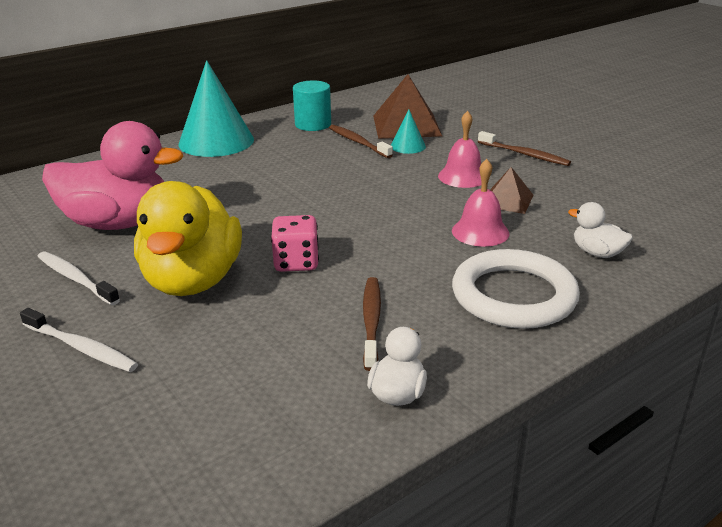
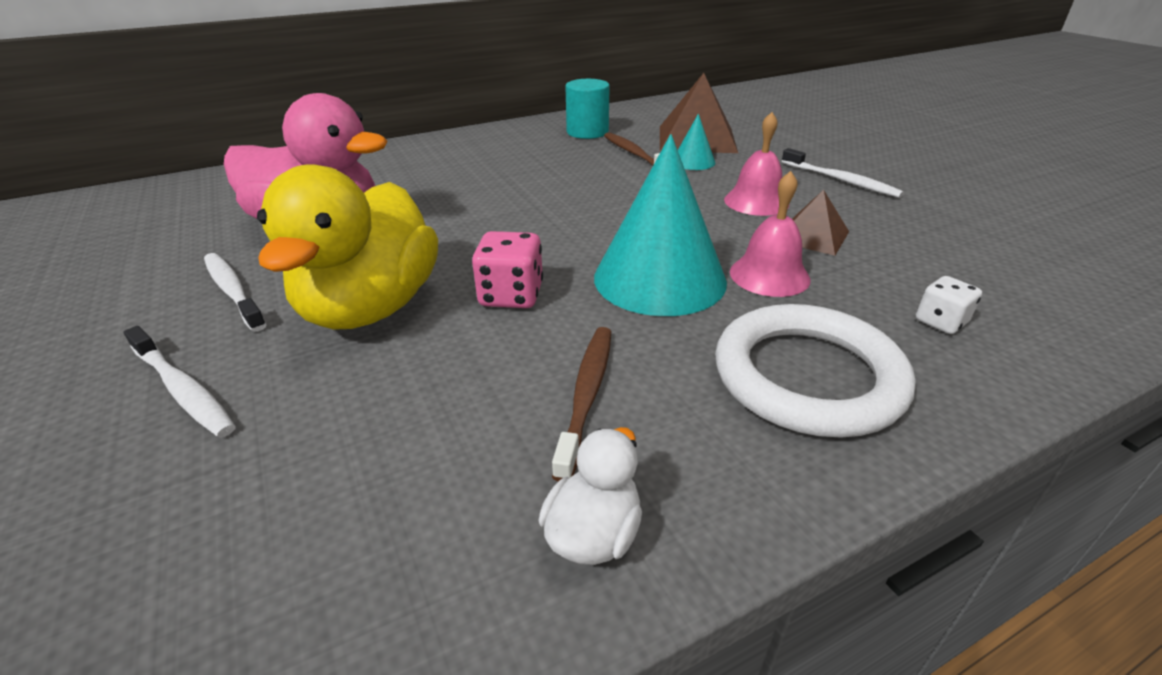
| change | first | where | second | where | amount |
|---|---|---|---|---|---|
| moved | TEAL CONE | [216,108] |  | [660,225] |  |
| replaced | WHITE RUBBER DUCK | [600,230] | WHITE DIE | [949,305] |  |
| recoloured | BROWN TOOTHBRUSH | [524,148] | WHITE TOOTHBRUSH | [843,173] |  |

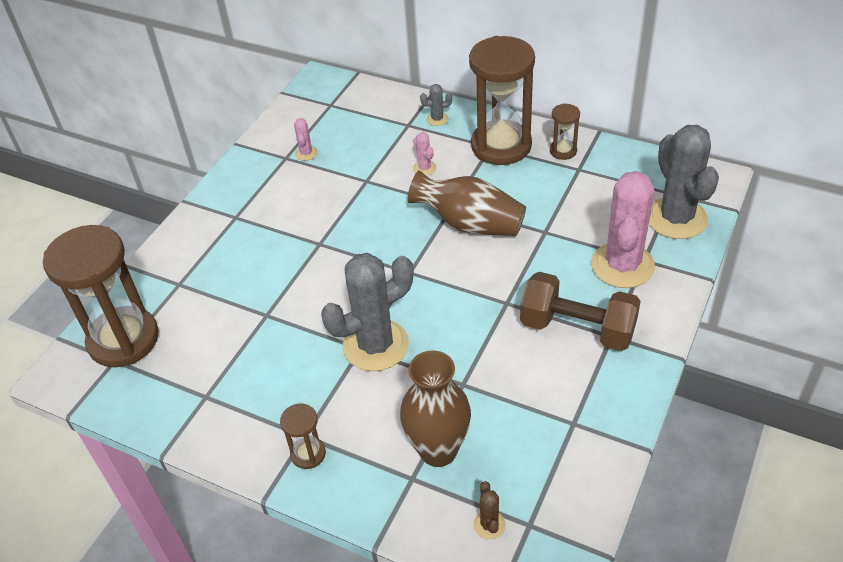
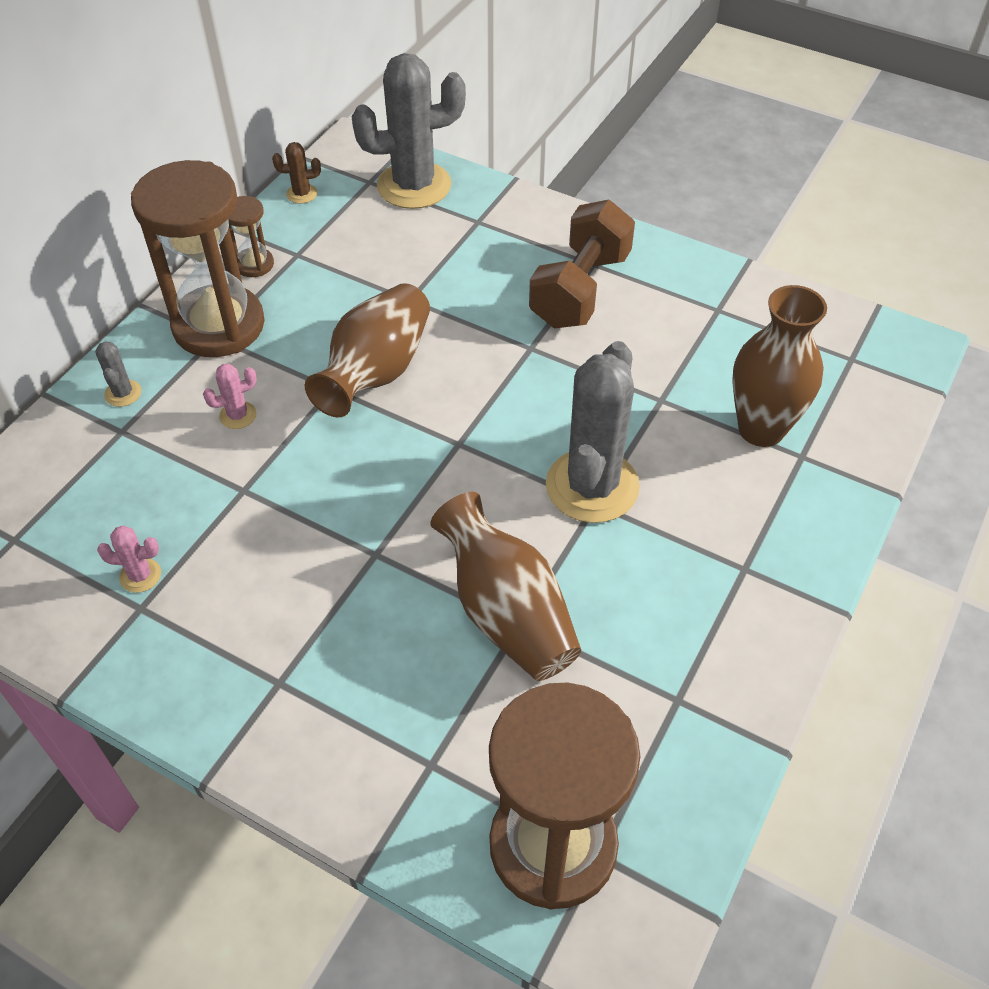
| change | first | where | second | where | amount |
|---|---|---|---|---|---|
| removed | BROWN SAND TIMER | [303,436] |  |  |  |
| removed | ROSY SAGUARO CACTUS | [623,229] |  |  |  |
| added |  |  | BROWN FLOWER VASE | [505,586] |  |
| moved | BROWN SAGUARO CACTUS | [489,510] |  | [296,173] |  |
| turned | GREY SAGUARO CACTUS | [367,312] |  | [593,432] | 45 degrees clockwise |

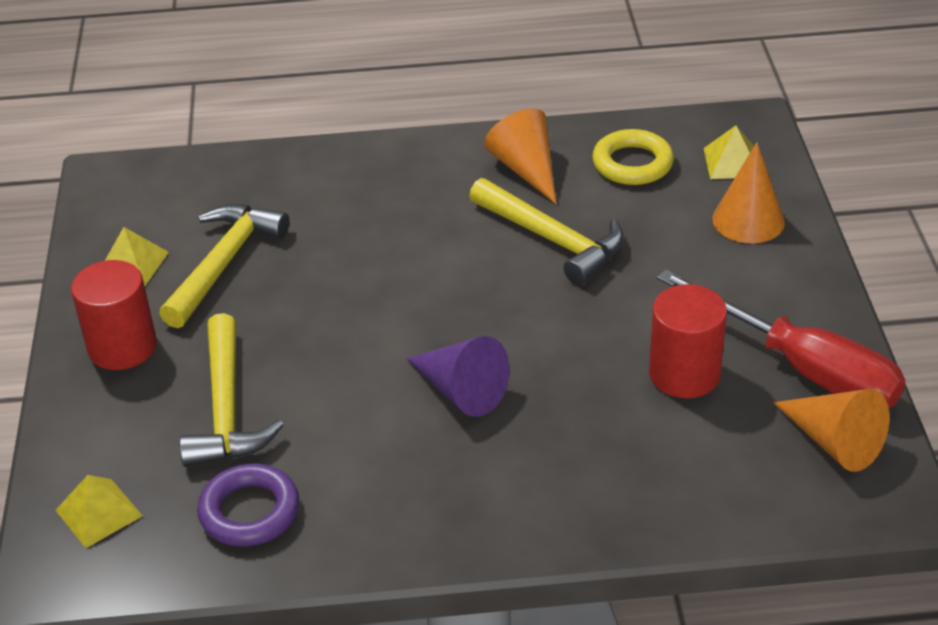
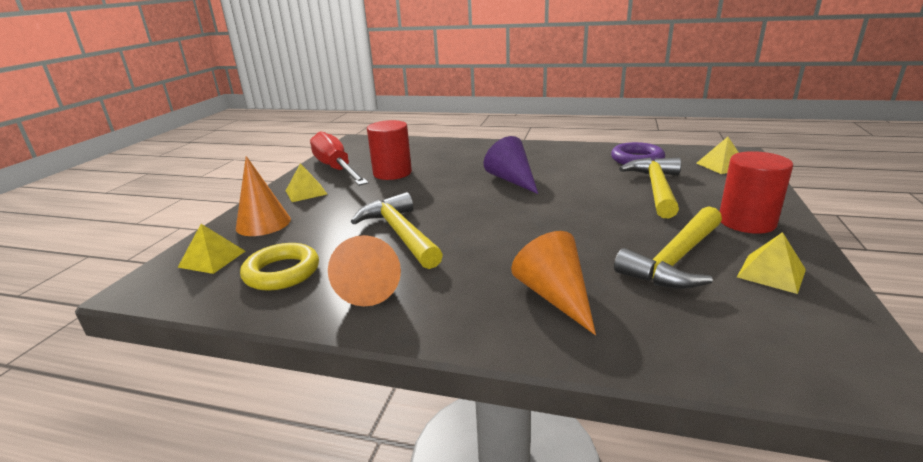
| change | first | where | second | where | amount |
|---|---|---|---|---|---|
| added |  |  | YELLOW PYRAMID SHAPE | [306,182] |  |
| moved | ORANGE CONE | [831,430] |  | [553,283] |  |

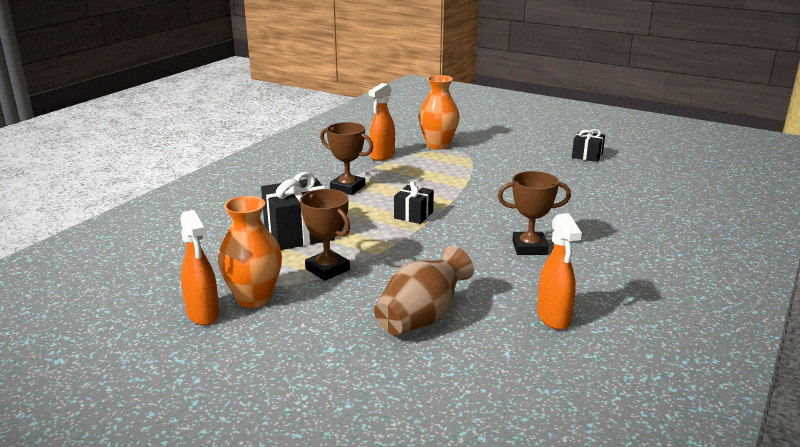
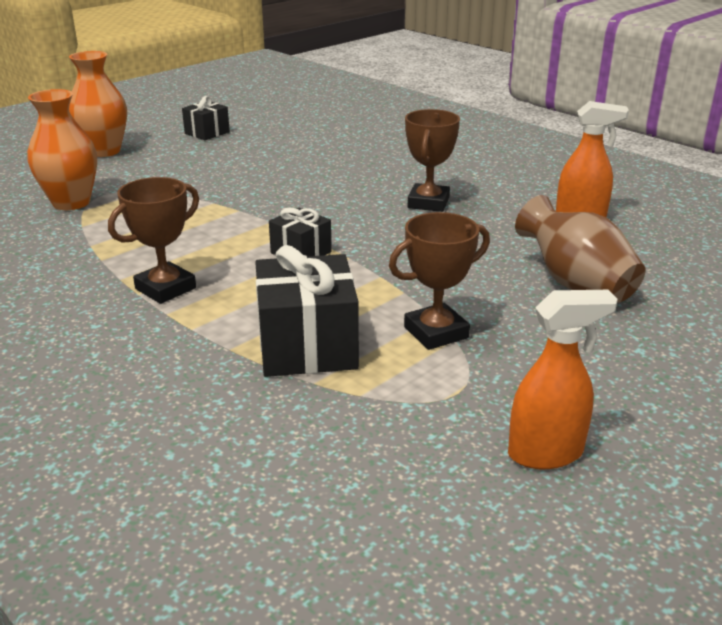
| change | first | where | second | where | amount |
|---|---|---|---|---|---|
| removed | ORANGE SPRAY BOTTLE | [382,122] |  |  |  |
| moved | ORANGE FLOWER VASE | [250,252] |  | [98,104] |  |

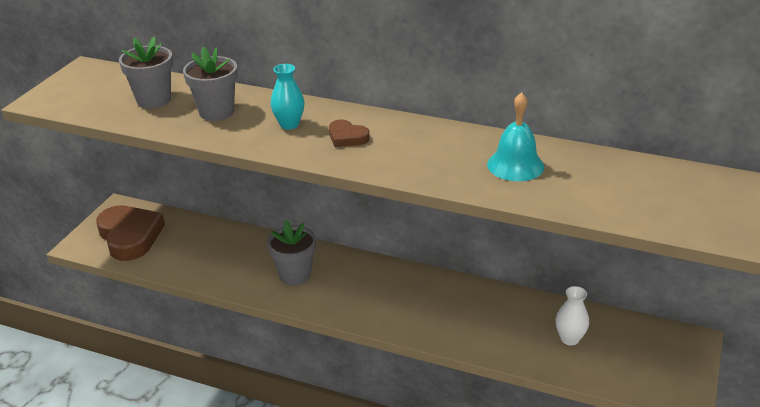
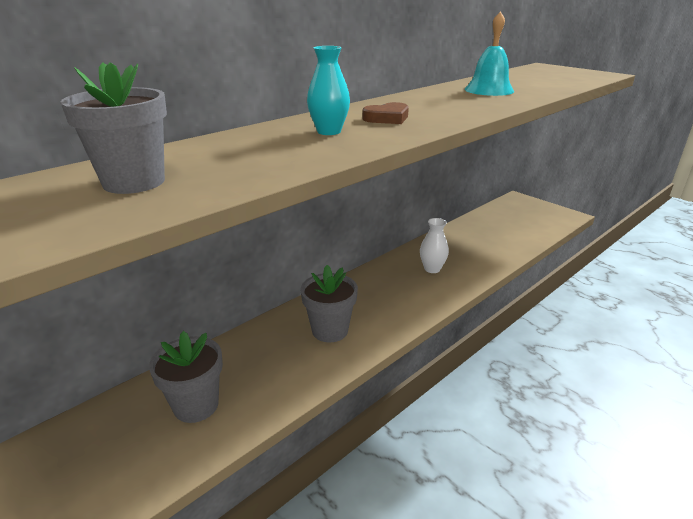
| change | first | where | second | where | amount |
|---|---|---|---|---|---|
| removed | BROWN HEART SHAPE | [130,233] |  |  |  |
| moved | GREY PLANT POT | [210,84] |  | [186,377] |  |
| moved | WHITE FLOWER VASE | [572,315] |  | [434,245] |  |

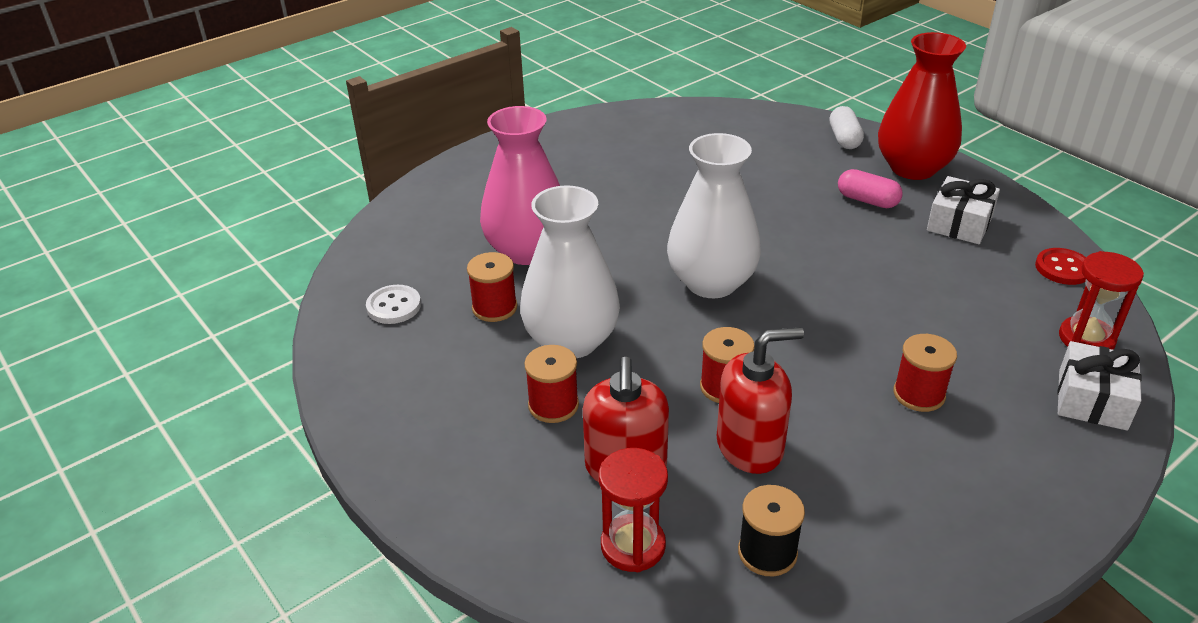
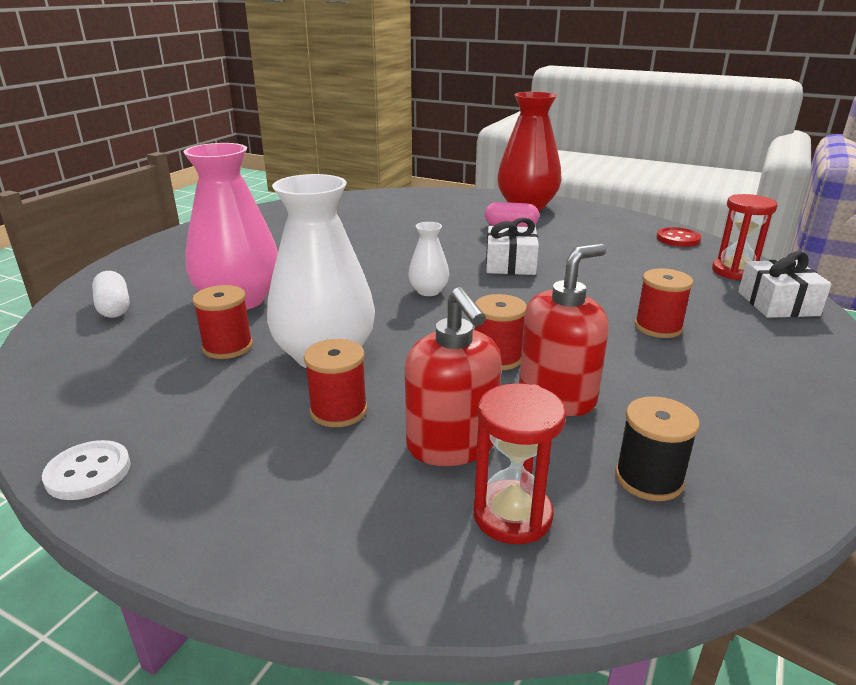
| change | first | where | second | where | amount |
|---|---|---|---|---|---|
| moved | WHITE SHIRT BUTTON | [393,304] |  | [86,470] |  |
| moved | WHITE PILL | [846,127] |  | [111,294] |  |
| moved | WHITE WRAPPED GIFT | [963,210] |  | [512,246] |  |
| resized | WHITE FLOWER VASE | [714,215] |  | [428,259] | x0.47 |

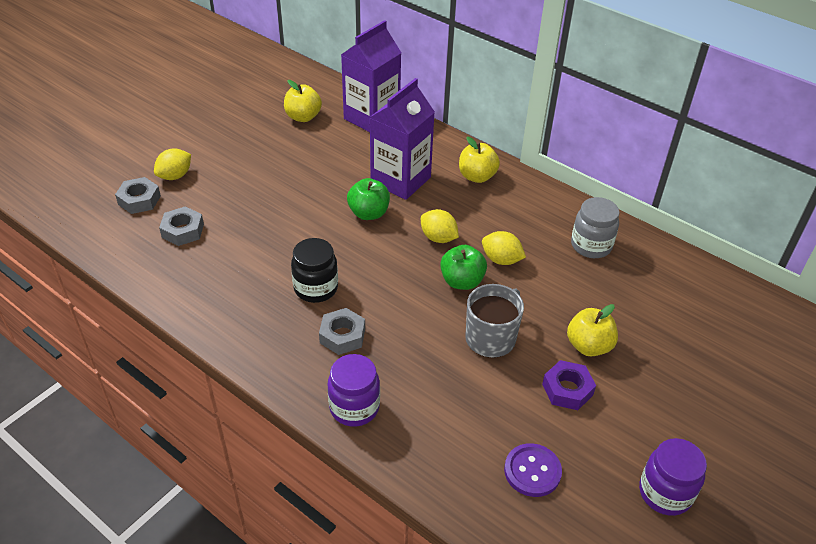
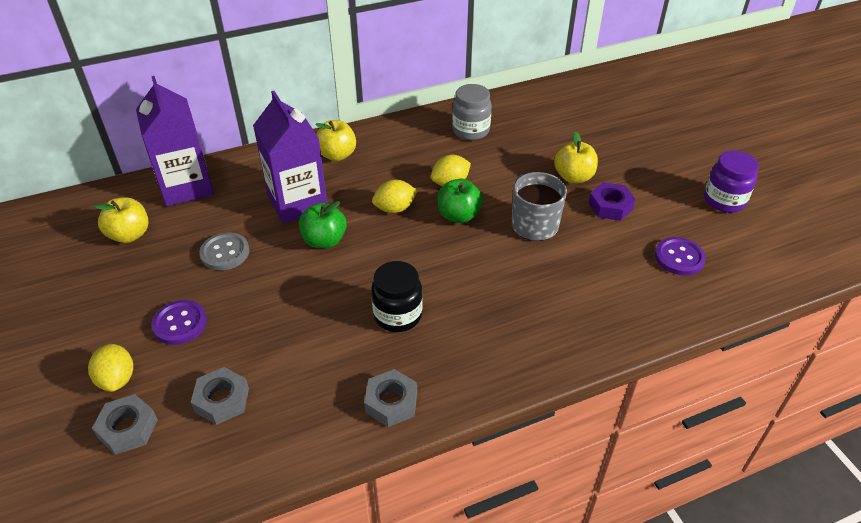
| change | first | where | second | where | amount |
|---|---|---|---|---|---|
| removed | PURPLE JAM JAR | [354,390] |  |  |  |
| added |  |  | PURPLE SHIRT BUTTON | [179,322] |  |
| added |  |  | GREY SHIRT BUTTON | [224,251] |  |
| moved | GREY HEX NUT | [342,331] |  | [390,398] |  |

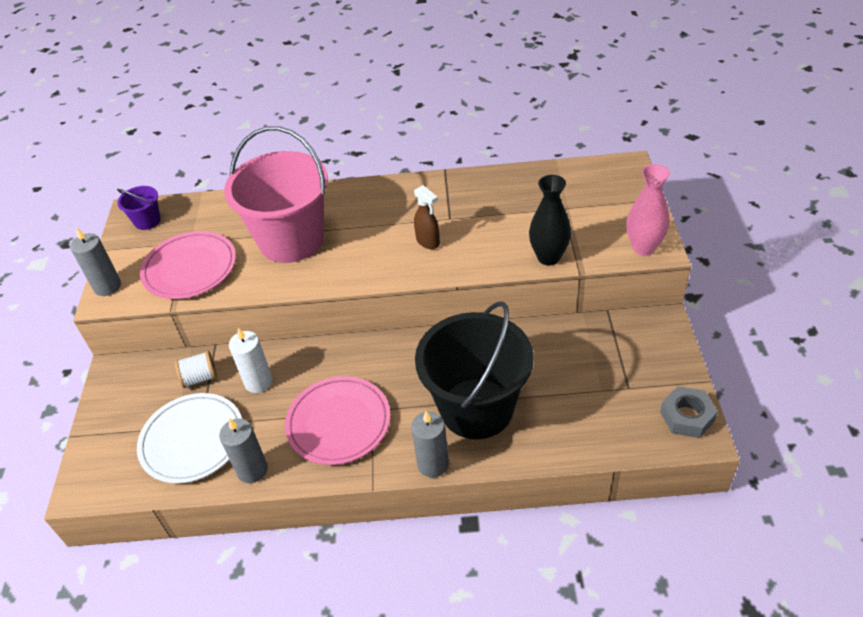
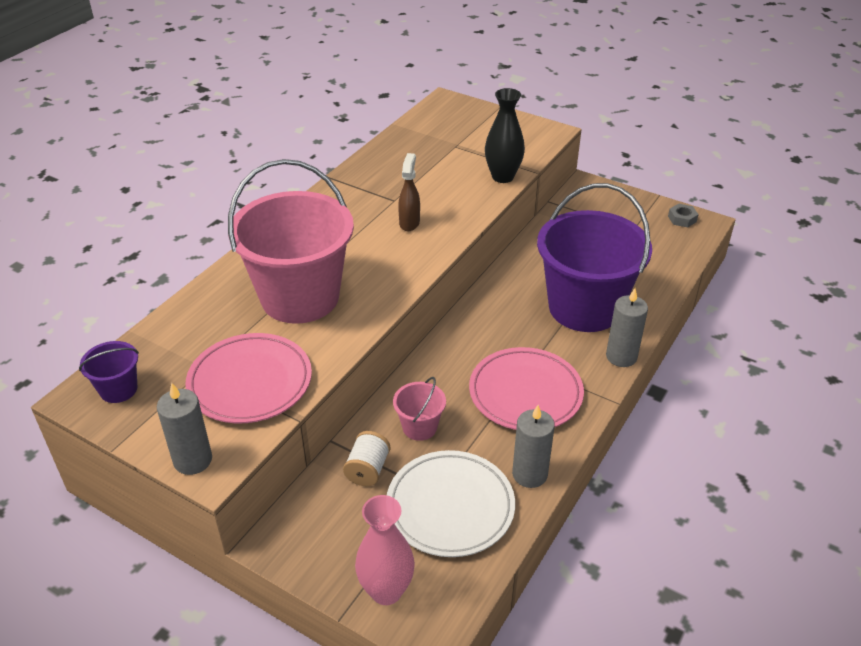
| change | first | where | second | where | amount |
|---|---|---|---|---|---|
| moved | ROSY FLOWER VASE | [648,210] |  | [385,550] |  |
| replaced | WHITE WAX CANDLE | [250,360] | ROSY PAIL | [419,409] |  |
| recoloured | EBONY PAIL | [474,370] | PURPLE PAIL | [594,257] |  |
| turned | BROWN SPRAY BOTTLE | [427,217] |  | [409,192] | 75 degrees counterclockwise |
| resized | GREY HEX NUT | [689,412] |  | [683,215] | x0.64 |

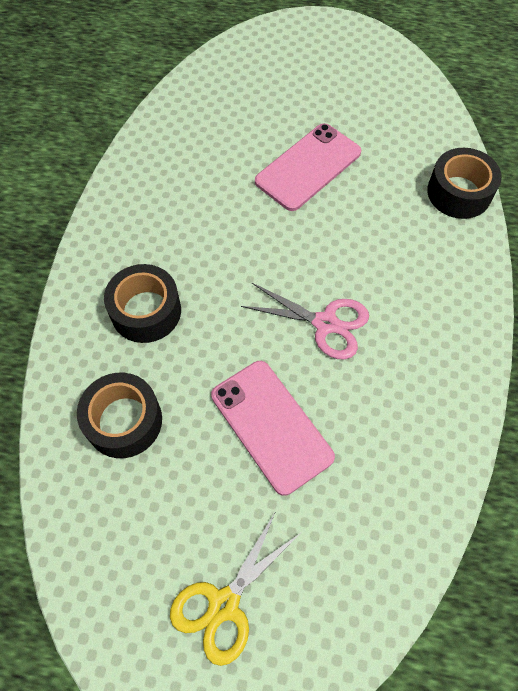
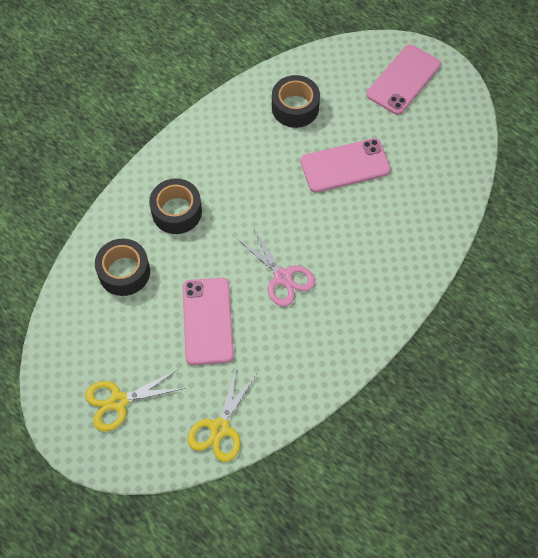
| change | first | where | second | where | amount |
|---|---|---|---|---|---|
| added |  |  | YELLOW PAIR OF SCISSORS | [222,414] |  |
| added |  |  | ROSY SMARTPHONE | [404,79] |  |
| moved | EBONY ROLL OF TAPE | [464,183] |  | [296,101] |  |

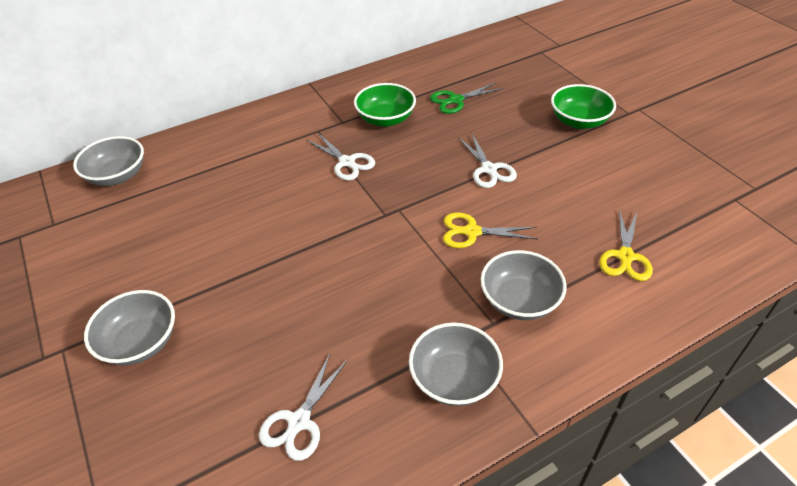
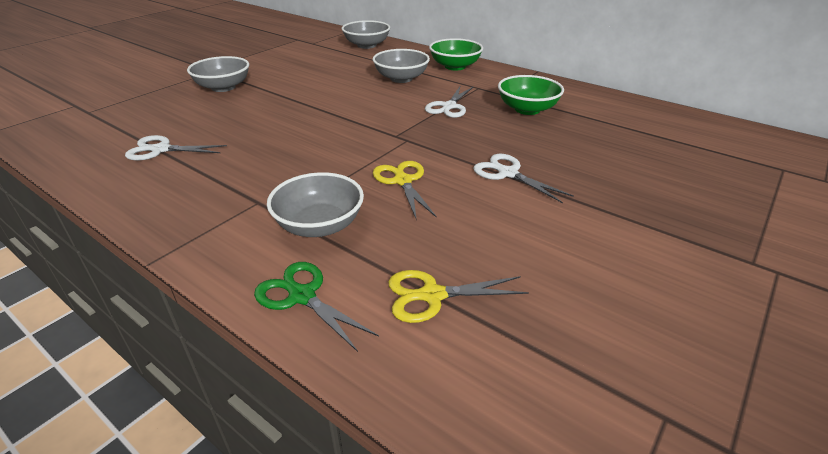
| change | first | where | second | where | amount |
|---|---|---|---|---|---|
| moved | GREY SERVING BOWL | [456,364] |  | [401,66] |  |
| moved | LEAF-GREEN PAIR OF SCISSORS | [467,98] |  | [316,307] |  |
| moved | LEAF-GREEN SERVING BOWL | [583,106] |  | [456,54] |  |
| turned | WHITE PAIR OF SCISSORS | [487,161] |  | [523,178] | 90 degrees clockwise |

